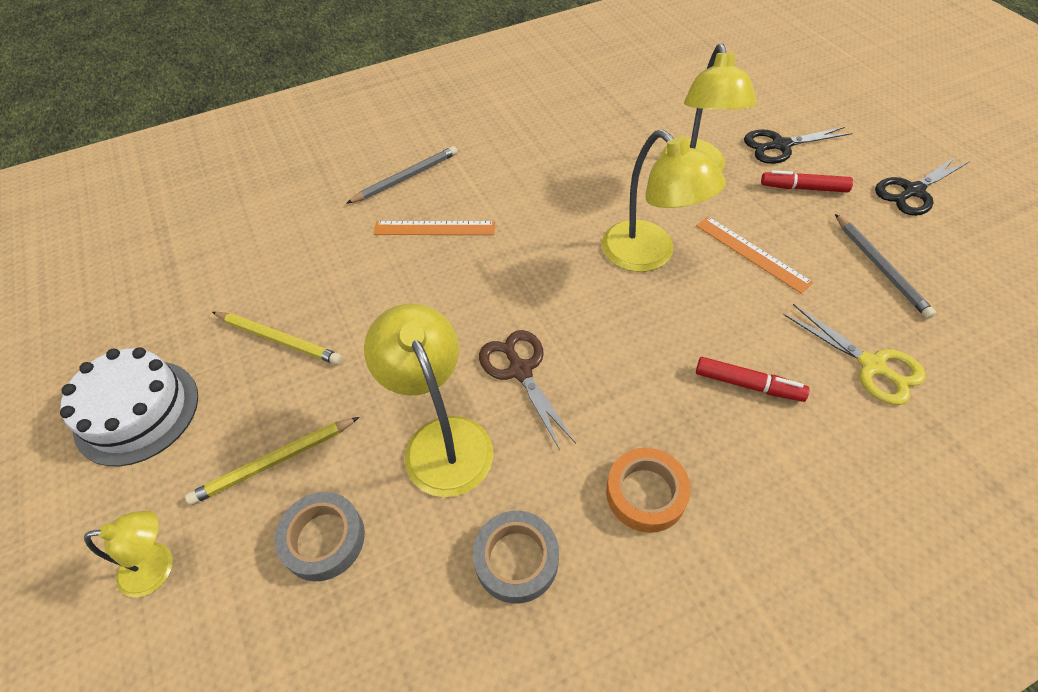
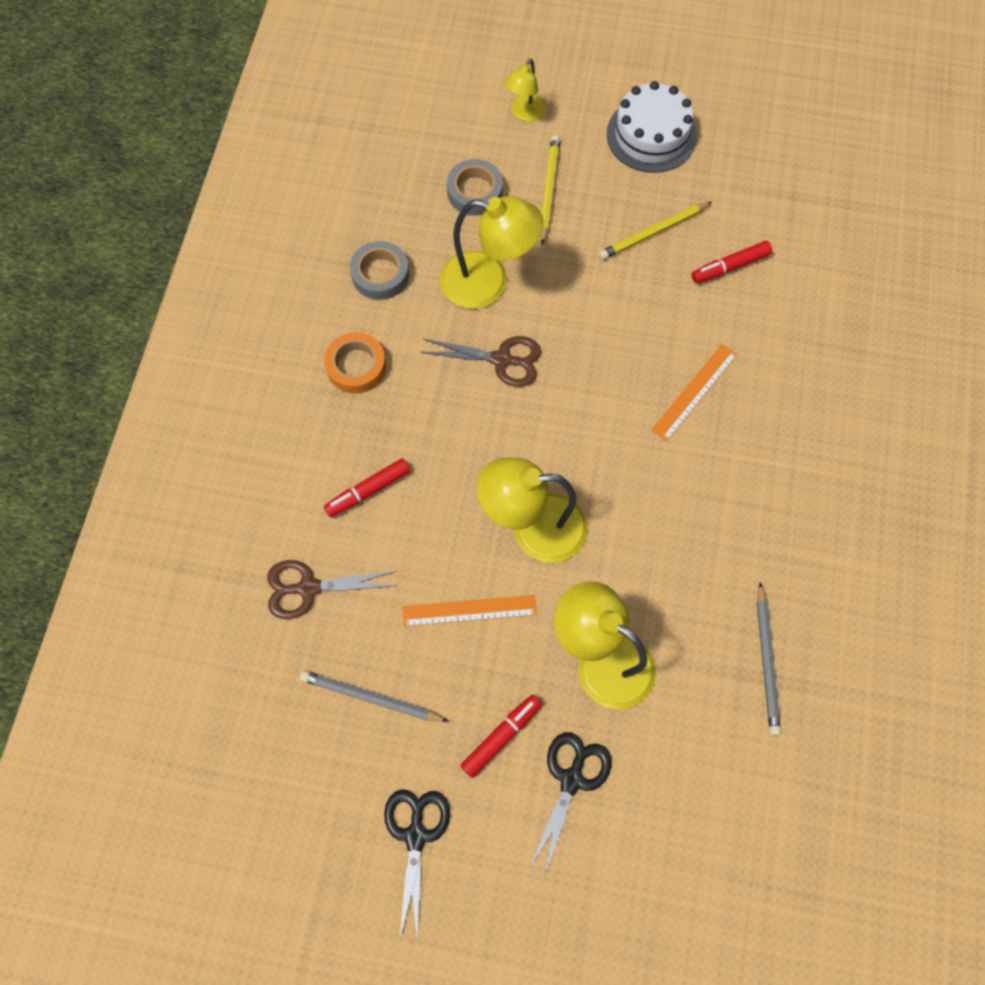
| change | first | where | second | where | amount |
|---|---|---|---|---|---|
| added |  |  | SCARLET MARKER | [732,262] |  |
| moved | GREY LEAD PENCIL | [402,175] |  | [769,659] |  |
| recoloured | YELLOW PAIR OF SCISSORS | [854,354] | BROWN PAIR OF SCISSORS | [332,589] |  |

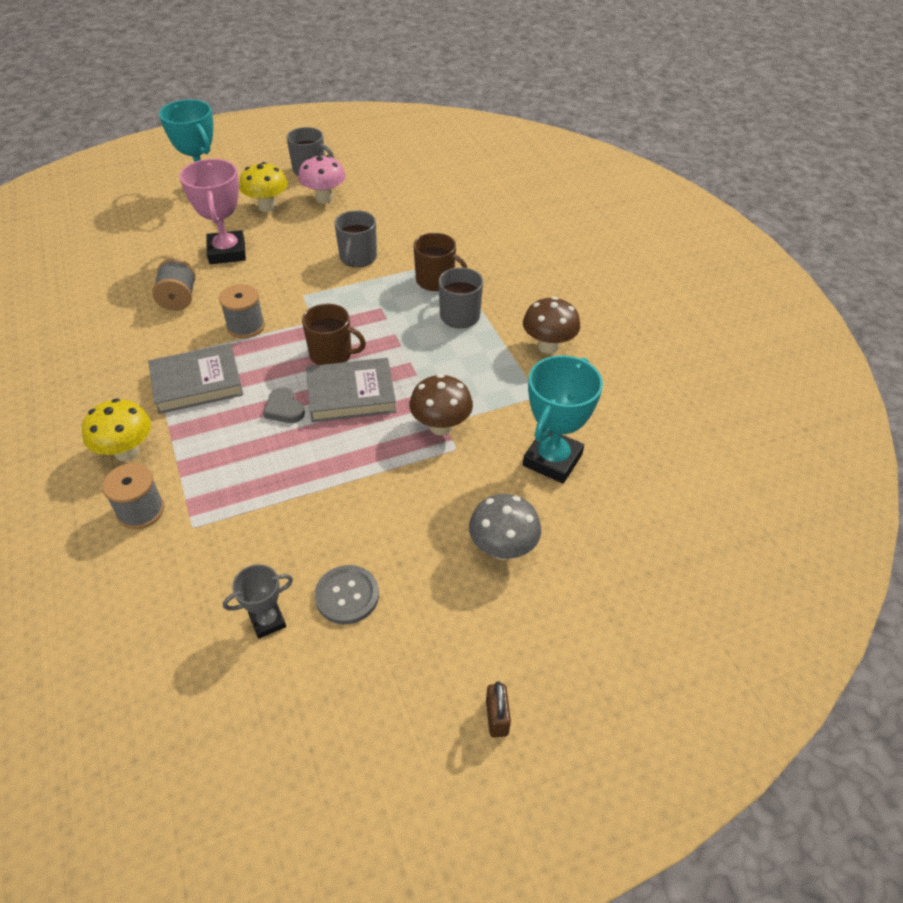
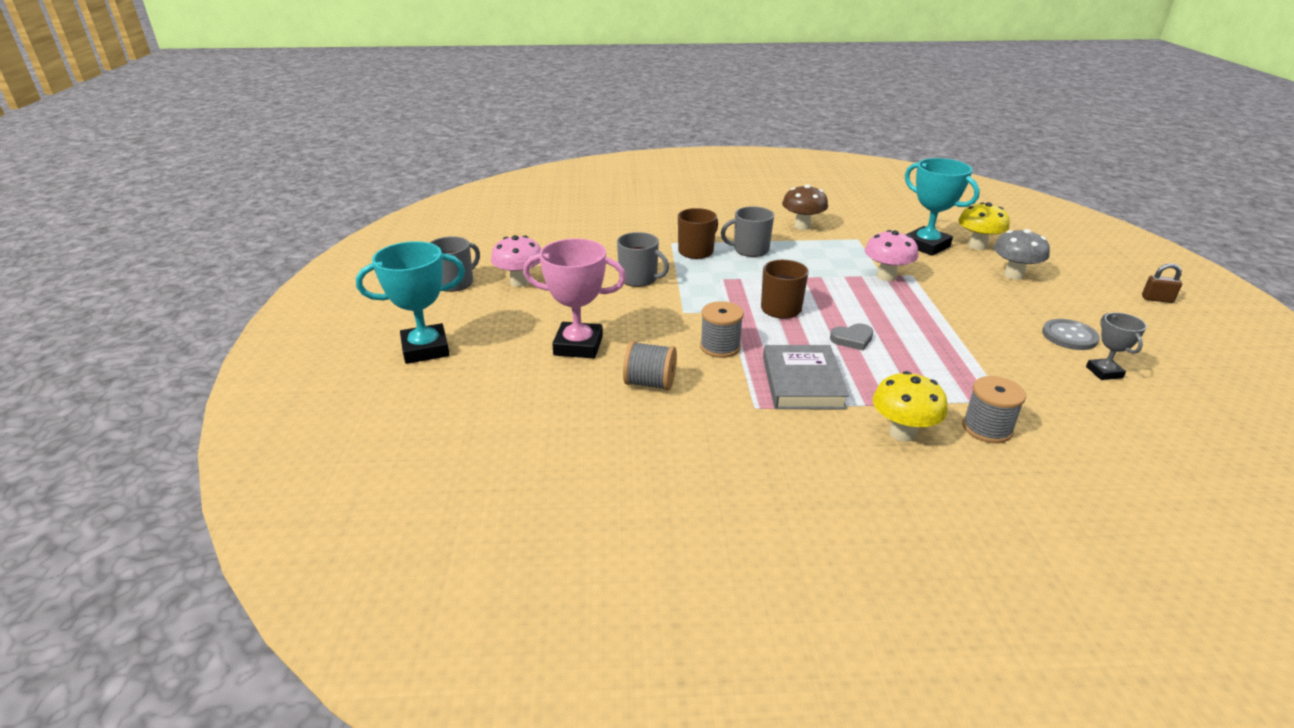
| change | first | where | second | where | amount |
|---|---|---|---|---|---|
| removed | GREY HARDBACK | [351,390] |  |  |  |
| moved | YELLOW MUSHROOM | [263,187] |  | [984,226] |  |
| recoloured | BROWN MUSHROOM | [441,404] | ROSY MUSHROOM | [891,255] |  |

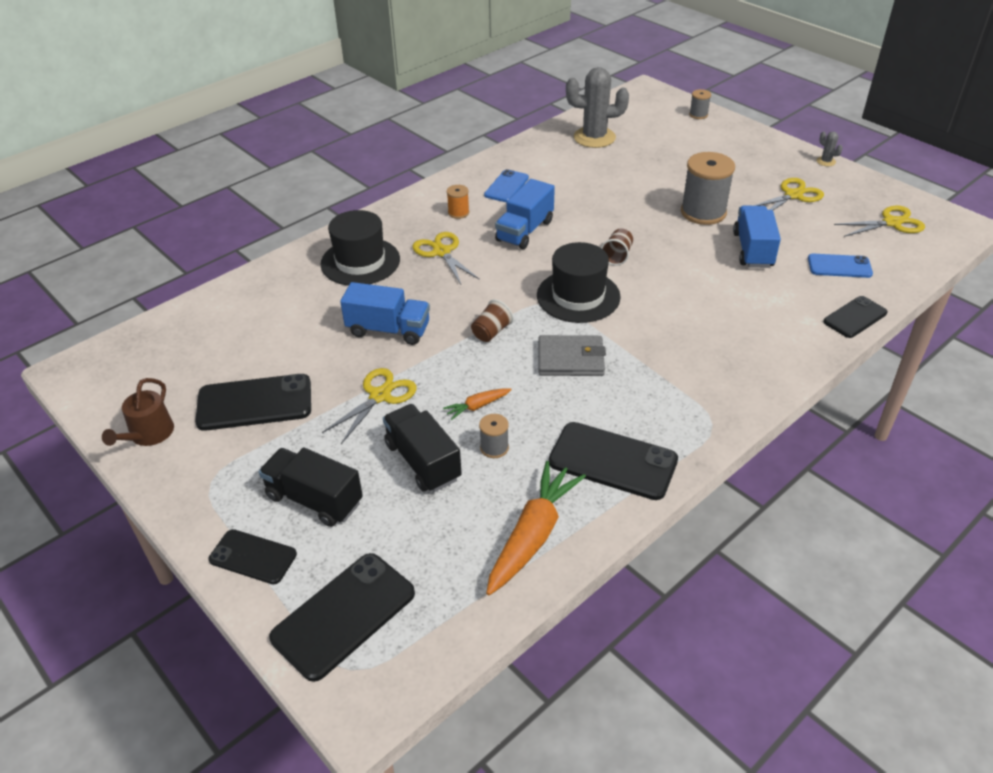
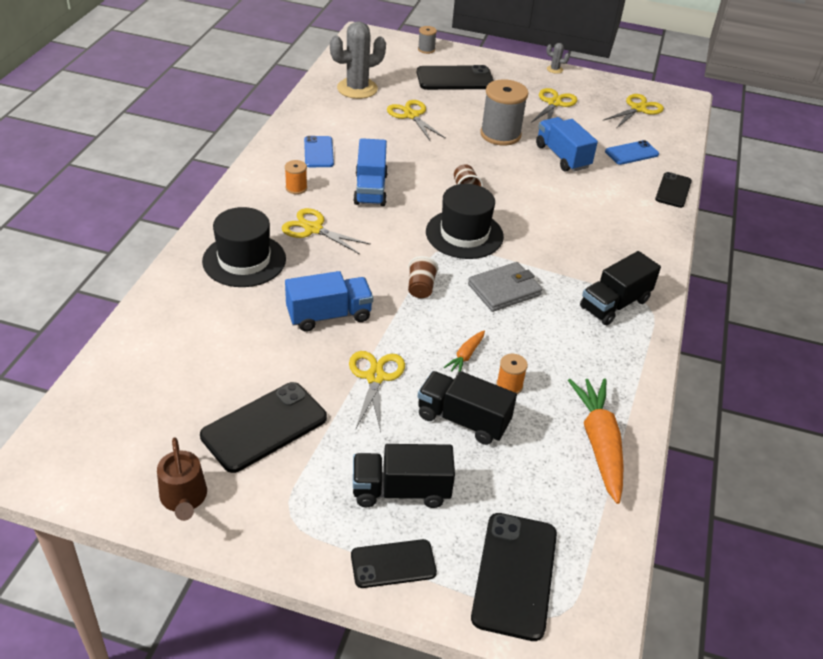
| change | first | where | second | where | amount |
|---|---|---|---|---|---|
| added |  |  | YELLOW PAIR OF SCISSORS | [416,121] |  |
| added |  |  | EBONY TOY TRUCK | [620,288] |  |
| moved | EBONY SMARTPHONE | [613,461] |  | [455,77] |  |
| recoloured | GREY REEL OF THREAD | [494,436] | ORANGE REEL OF THREAD | [512,374] |  |

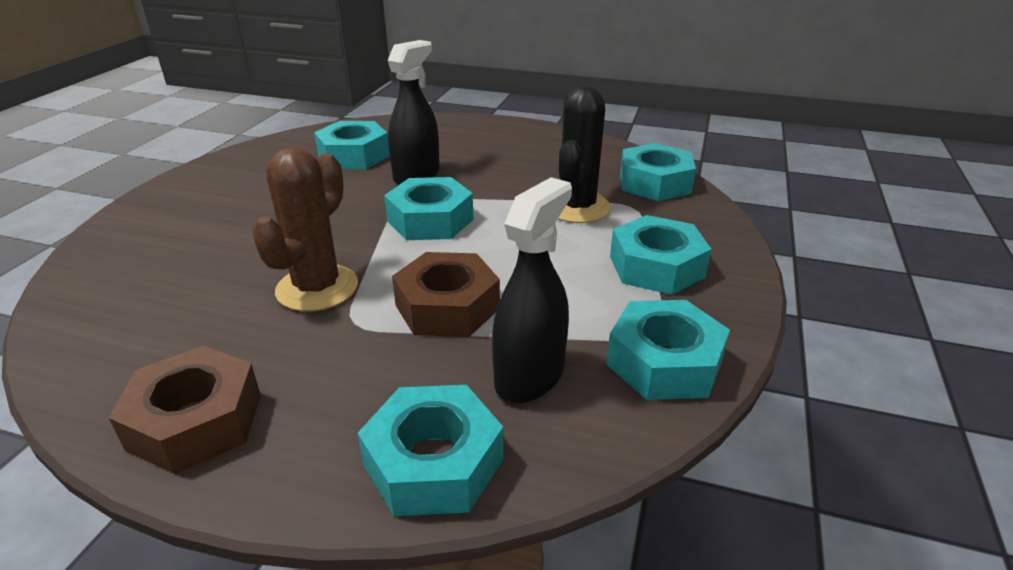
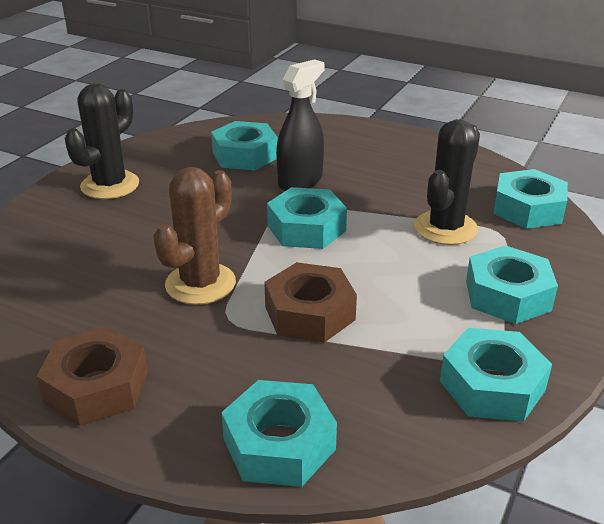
| change | first | where | second | where | amount |
|---|---|---|---|---|---|
| removed | EBONY SPRAY BOTTLE | [532,290] |  |  |  |
| added |  |  | EBONY SAGUARO CACTUS | [102,141] |  |

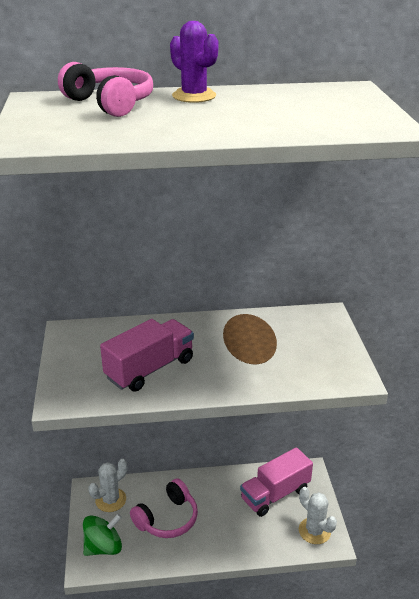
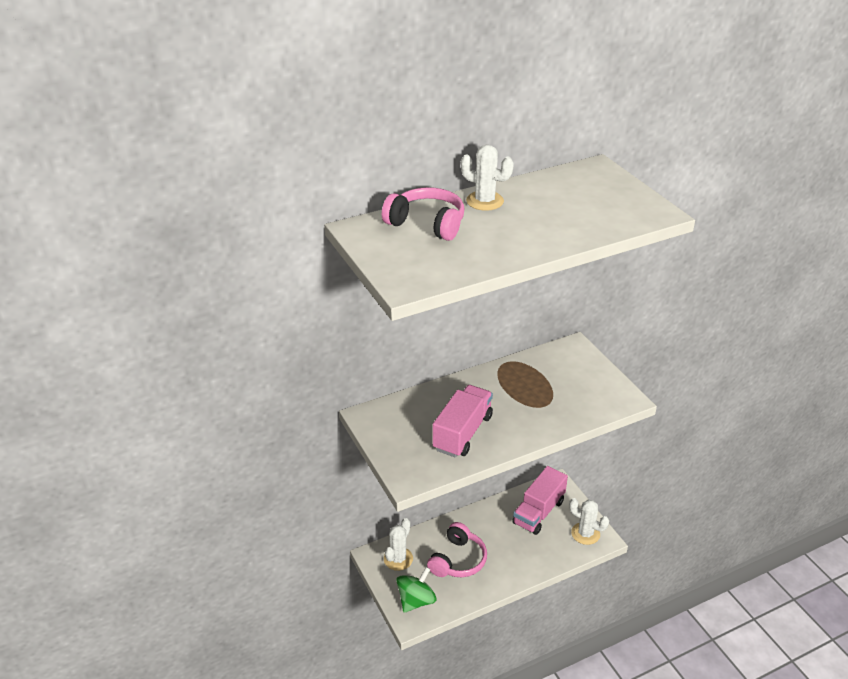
| change | first | where | second | where | amount |
|---|---|---|---|---|---|
| recoloured | PURPLE SAGUARO CACTUS | [194,62] | WHITE SAGUARO CACTUS | [487,178] |  |

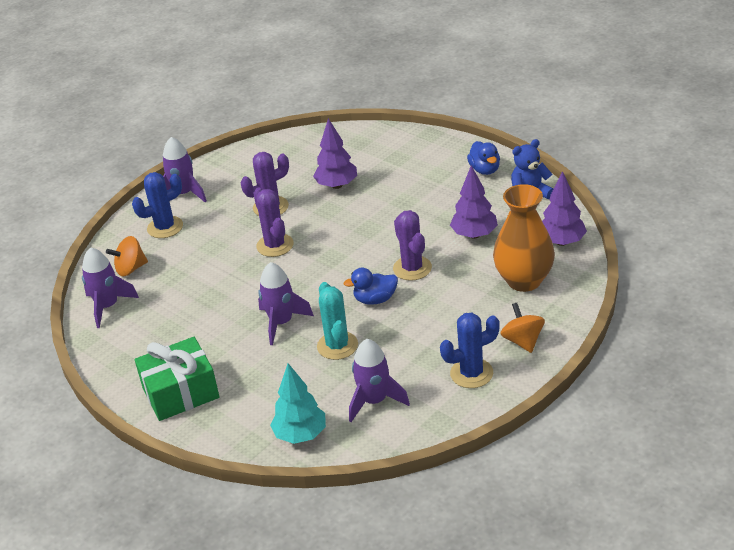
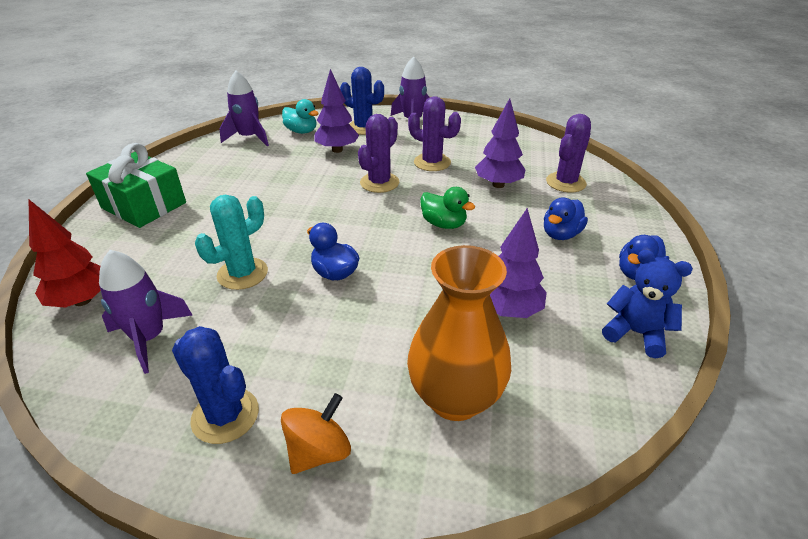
| change | first | where | second | where | amount |
|---|---|---|---|---|---|
| removed | PURPLE TOY ROCKET | [286,303] |  |  |  |
| added |  |  | LEAF-GREEN RUBBER DUCK | [447,208] |  |
| added |  |  | COBALT RUBBER DUCK | [566,218] |  |
| moved | PURPLE SAGUARO CACTUS | [412,245] |  | [568,153] |  |
| moved | PURPLE TREE | [564,208] |  | [336,111] |  |
| replaced | ORANGE SPINNING TOP | [127,256] | TEAL RUBBER DUCK | [300,116] |  |
| recoloured | TEAL TREE | [298,403] | SCARLET TREE | [65,254] |  |

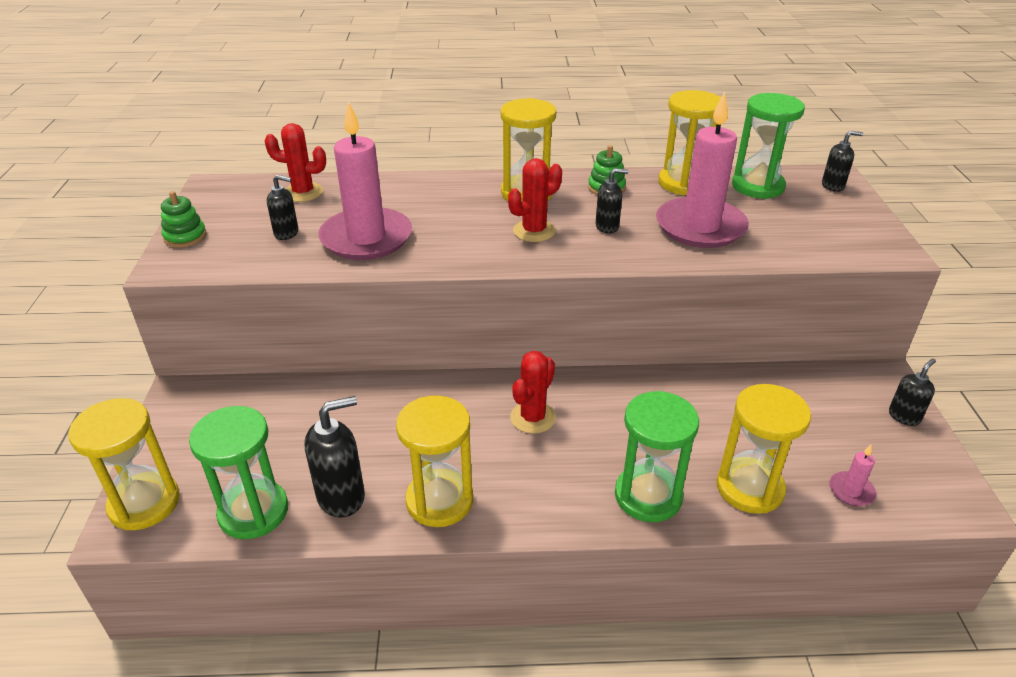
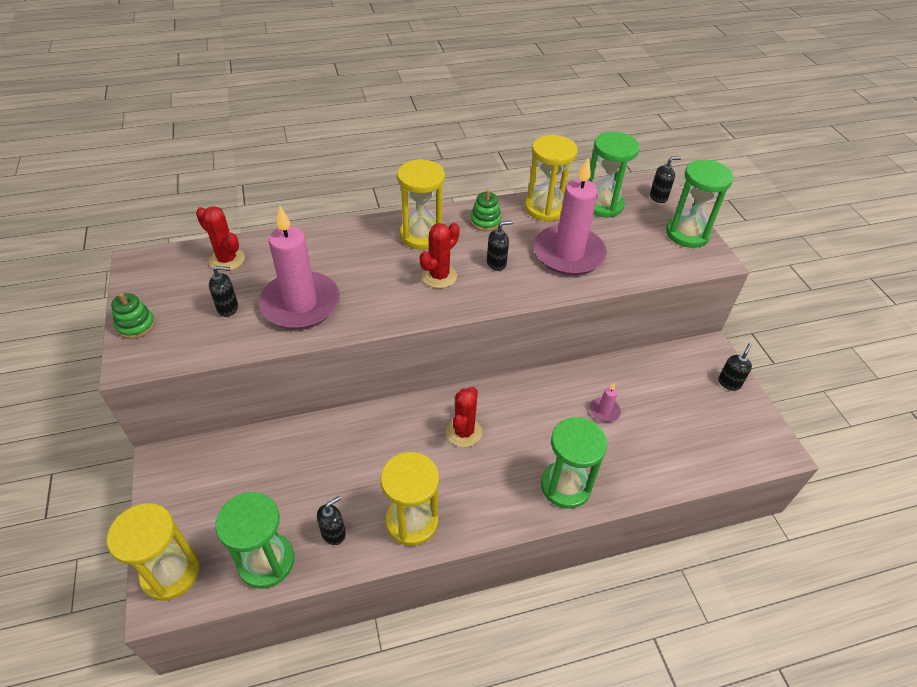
| change | first | where | second | where | amount |
|---|---|---|---|---|---|
| removed | YELLOW SAND TIMER | [763,449] |  |  |  |
| added |  |  | LEAF-GREEN SAND TIMER | [700,204] |  |
| moved | ROSY WAX CANDLE | [852,475] |  | [605,402] |  |
| turned | SCARLET SAGUARO CACTUS | [295,162] |  | [220,239] | 45 degrees clockwise |
| resized | EBONY SOAP DISPENSER | [335,456] |  | [331,520] | x0.60 |

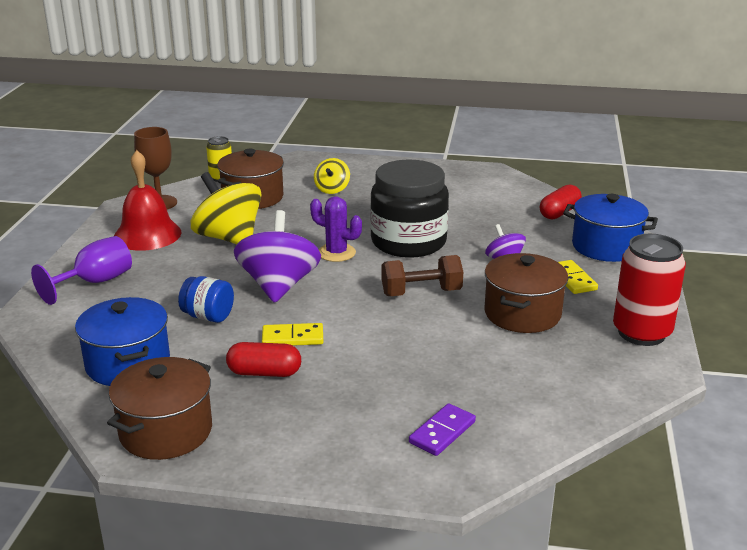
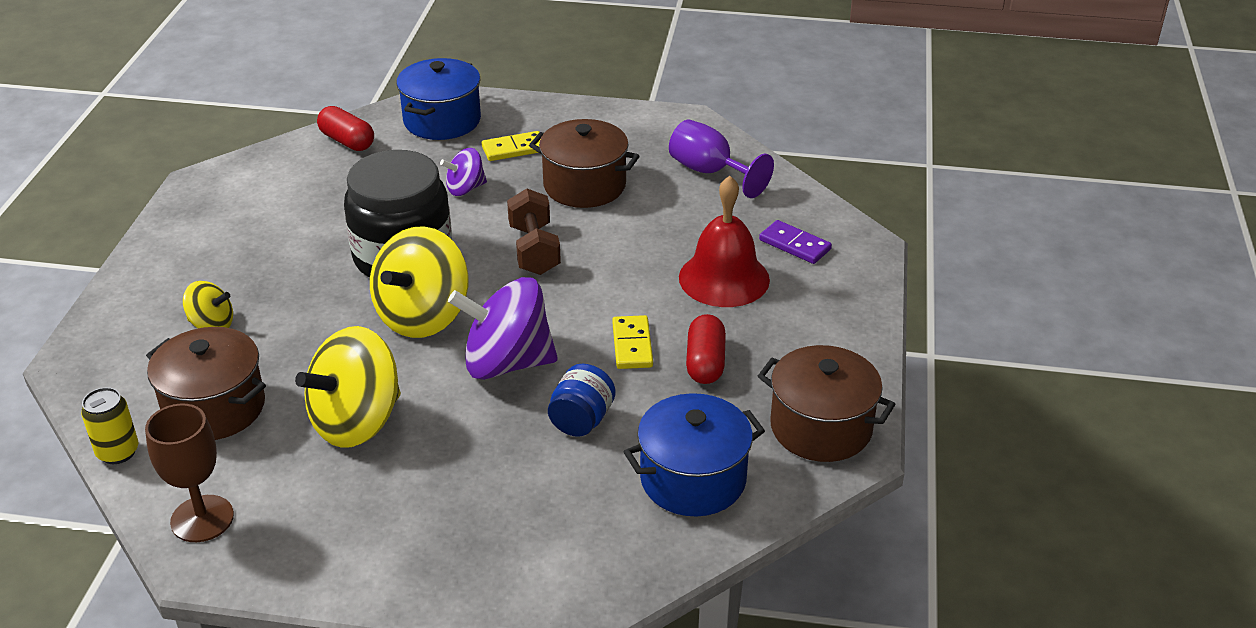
| change | first | where | second | where | amount |
|---|---|---|---|---|---|
| removed | SCARLET SODA CAN | [649,290] |  |  |  |
| moved | PURPLE GOBLET | [81,270] |  | [721,159] |  |
| moved | SCARLET HAND BELL | [148,200] |  | [724,241] |  |
| replaced | PURPLE SAGUARO CACTUS | [336,229] | YELLOW SPINNING TOP | [419,282] |  |

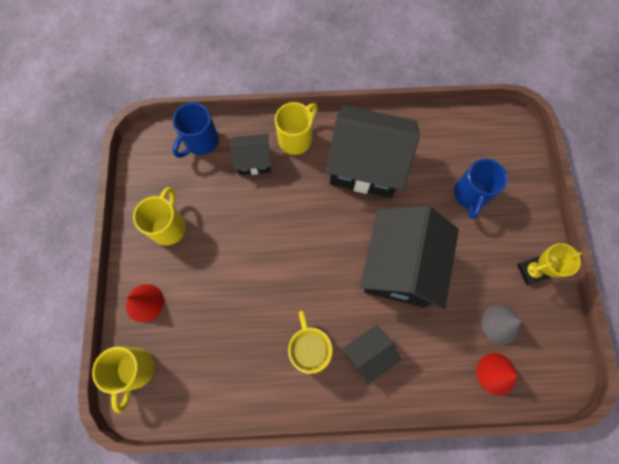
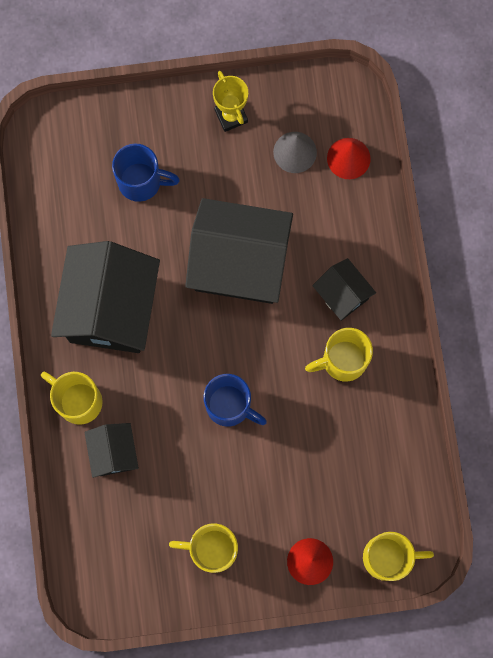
| change | first | where | second | where | amount |
|---|---|---|---|---|---|
| moved | COBALT MUG | [196,130] |  | [235,400] |  |

